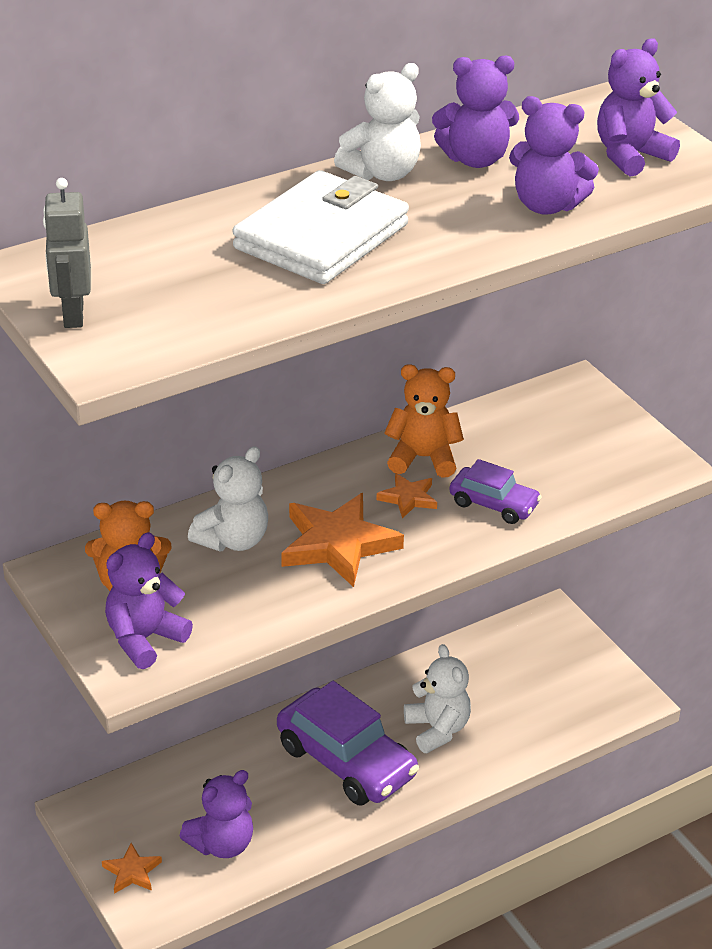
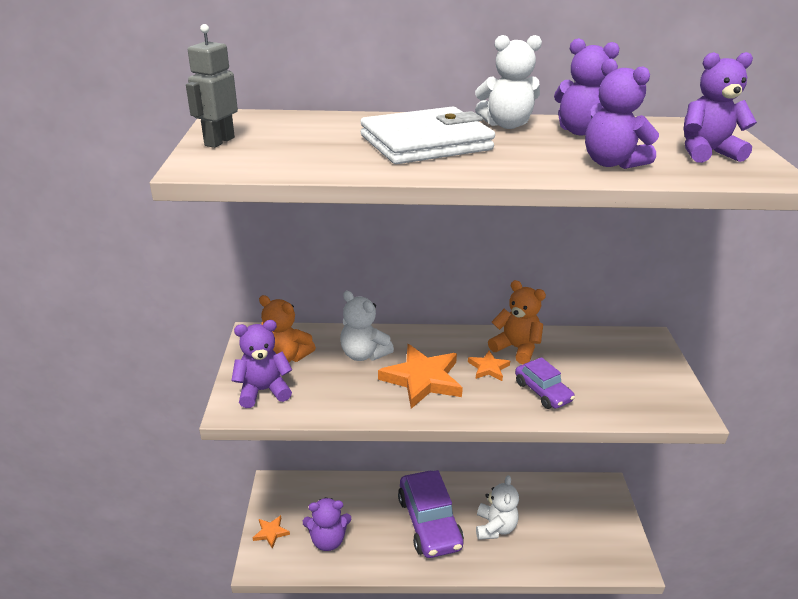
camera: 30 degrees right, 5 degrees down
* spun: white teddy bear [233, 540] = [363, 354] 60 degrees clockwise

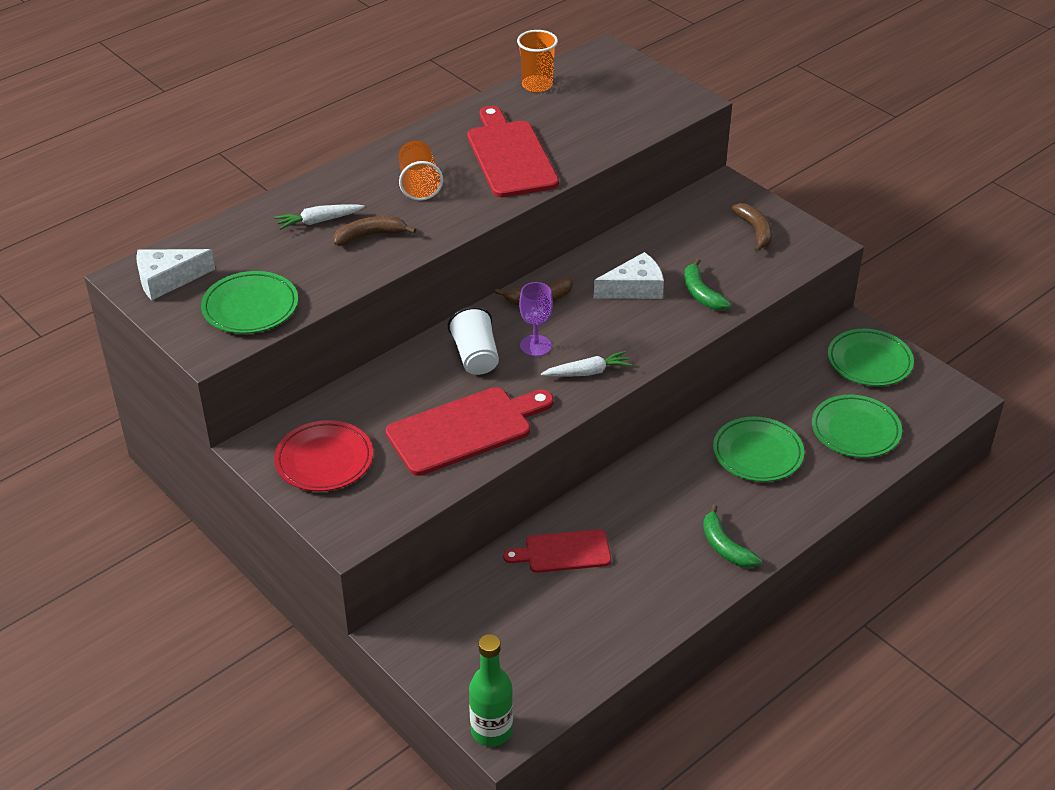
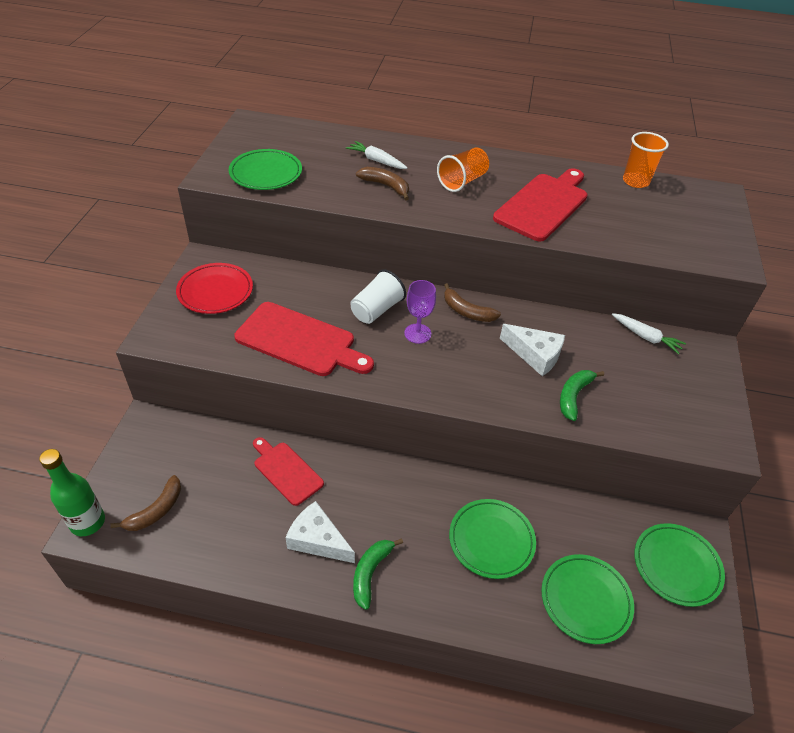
camera: 50 degrees right, 5 degrees up
* relocated: white cheese [167, 280] to [317, 540]
* relocated: white carrot [587, 372] to [645, 337]
* relocated: brown banana [755, 231] to [156, 510]

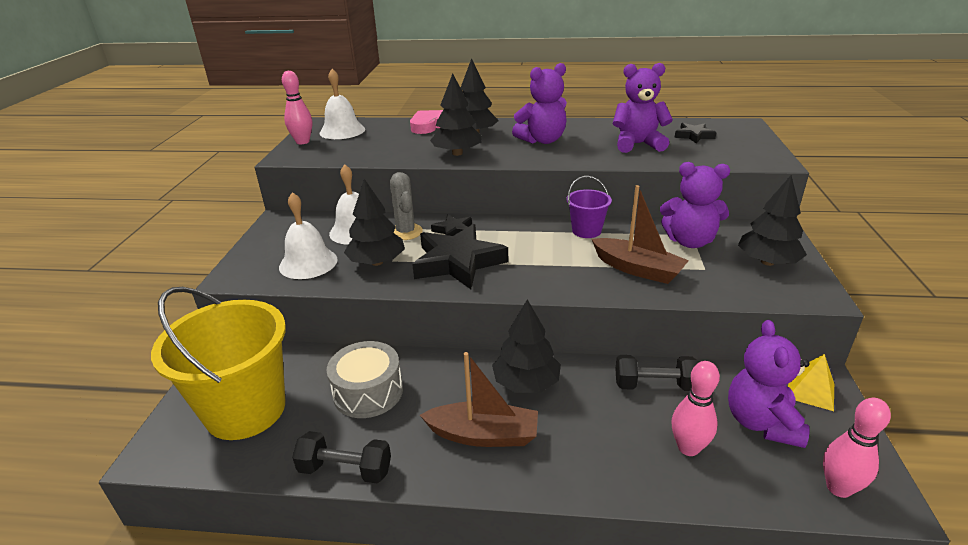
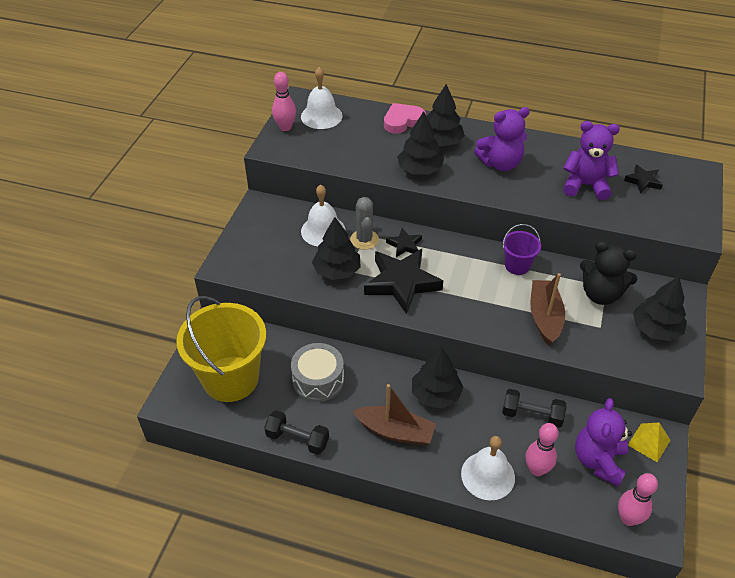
camera: 10 degrees right, 15 degrees up
* relocated: white bell [308, 263] to [488, 475]
* colour: purple teddy bear [689, 241] to black teddy bear [600, 294]
* spun: brown boat [637, 269] = [545, 317] 135 degrees counterclockwise

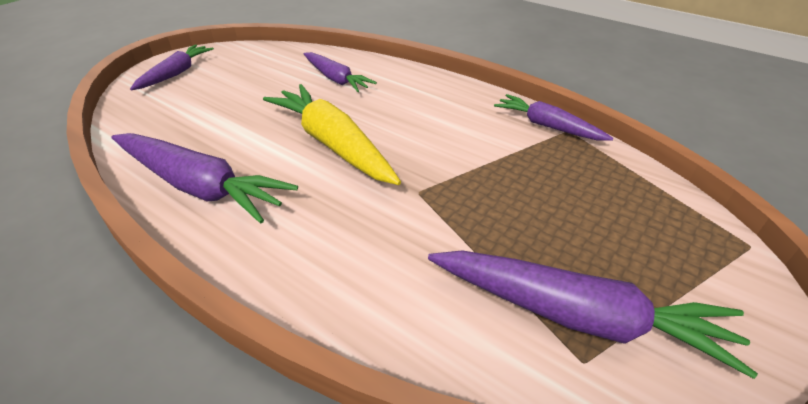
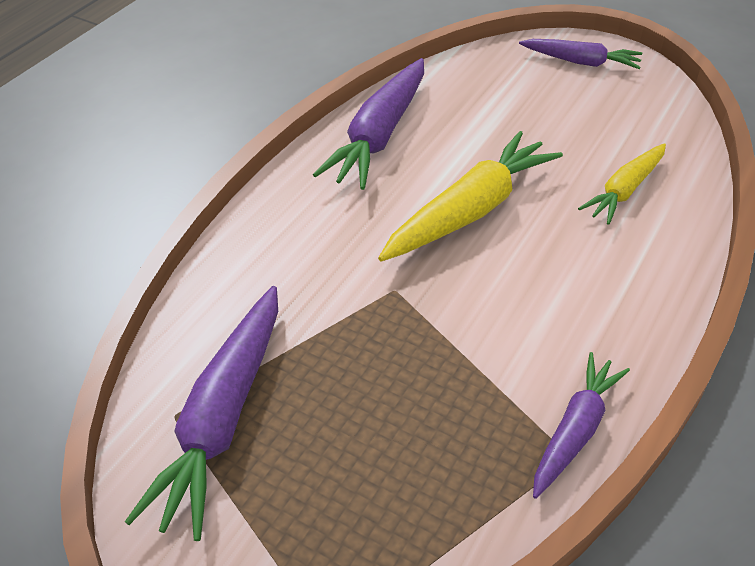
camera: 85 degrees right, 5 degrees up
* colour: purple carrot [336, 79] to yellow carrot [624, 190]

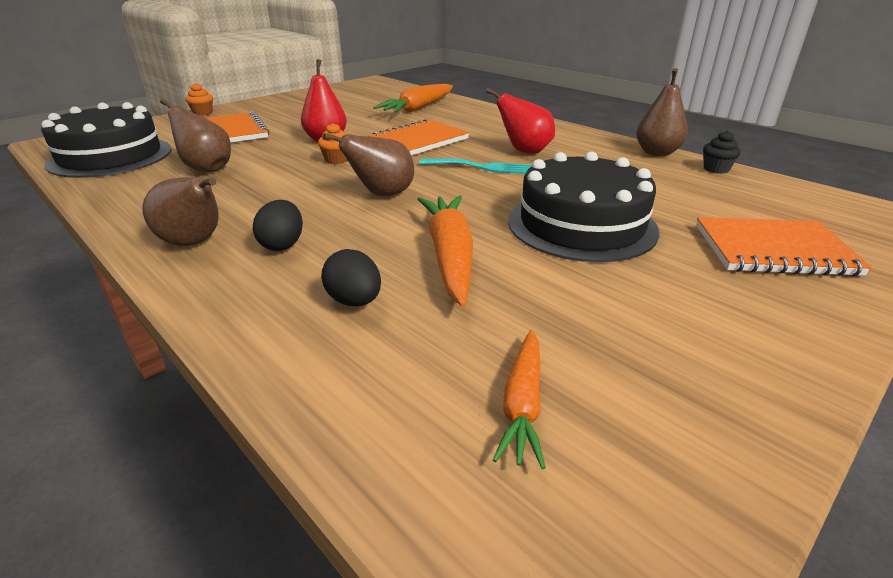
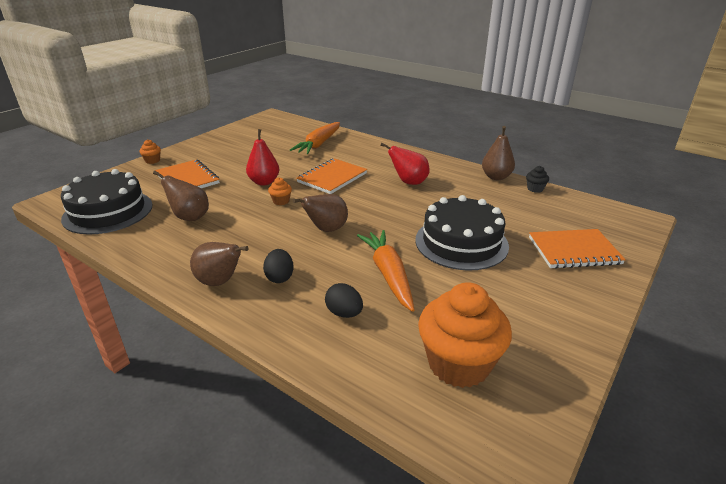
camera: 10 degrees left, 0 degrees up
* missing: turquoise fork [481, 167]
* exchanged: orange carrot [522, 404] to orange cupcake [458, 364]

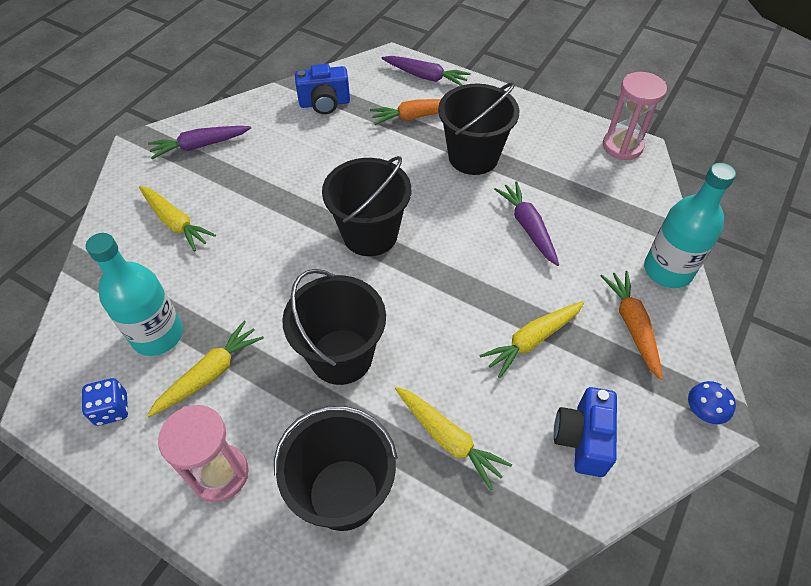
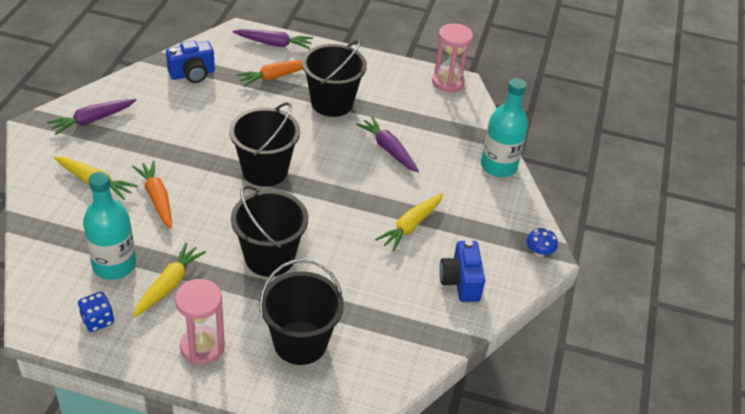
camera: 20 degrees left, 10 degrees down
* missing: yellow carrot [448, 438]
* relocated: orange carrot [632, 326] to [157, 198]

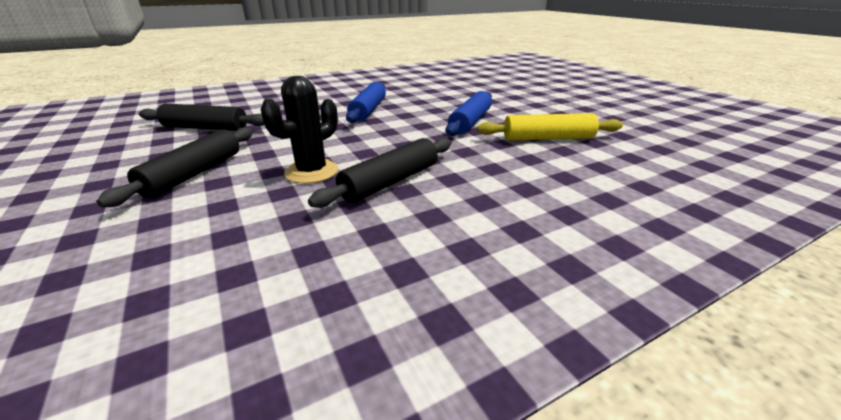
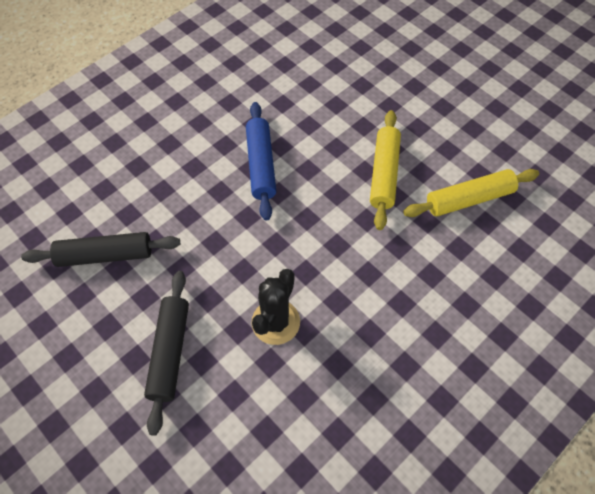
camera: 15 degrees left, 30 degrees up
* missing: black rolling pin [390, 182]
* colour: blue rolling pin [470, 122] to yellow rolling pin [384, 174]

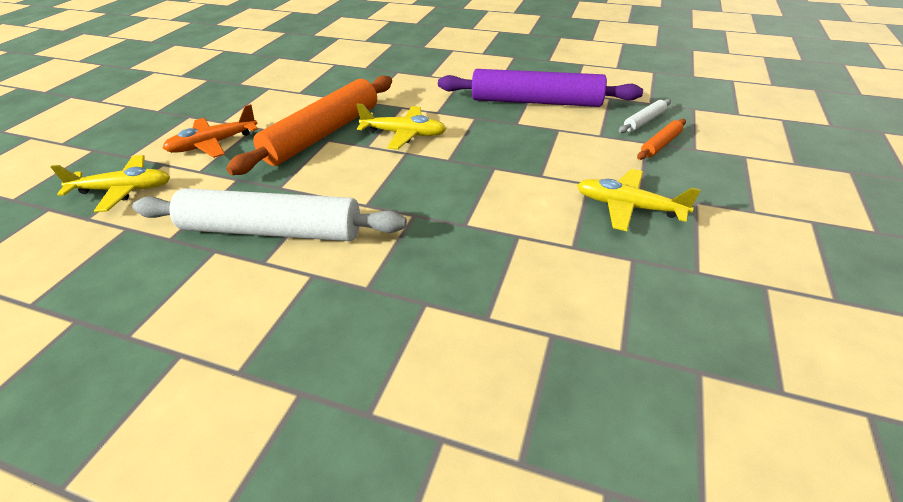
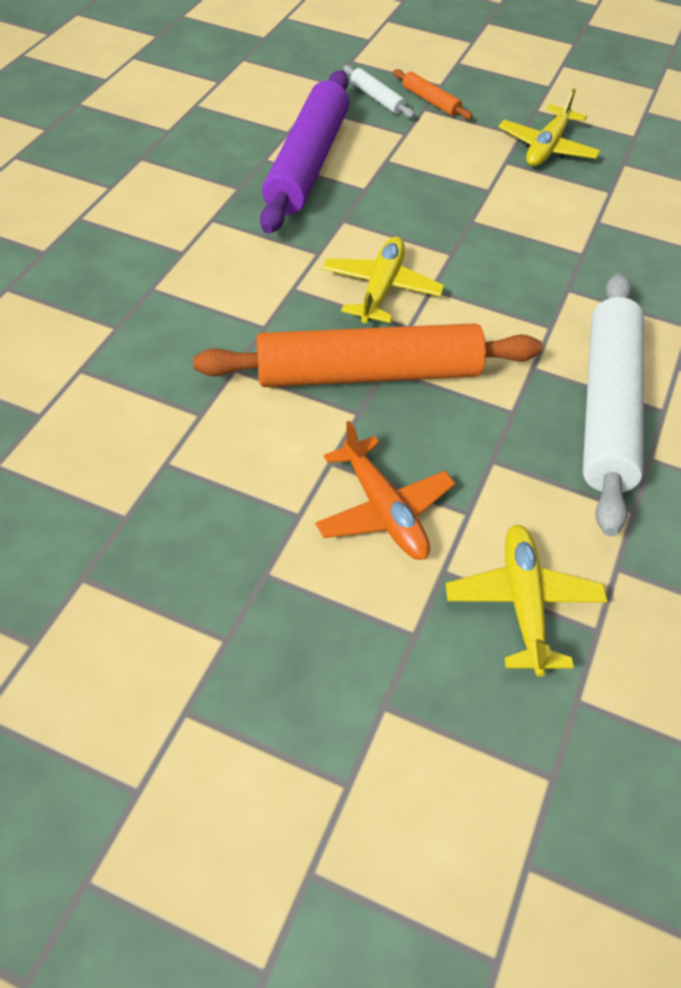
camera: 90 degrees left, 10 degrees up
* spun: orange rolling pin [323, 134] = [368, 373] 45 degrees counterclockwise

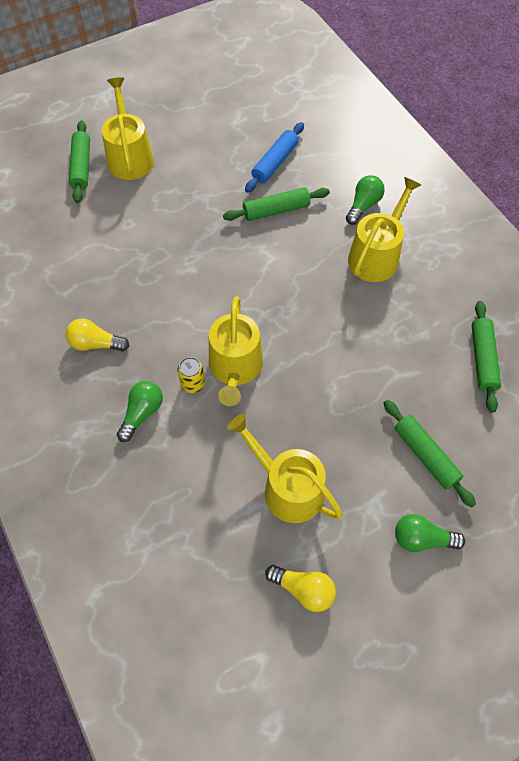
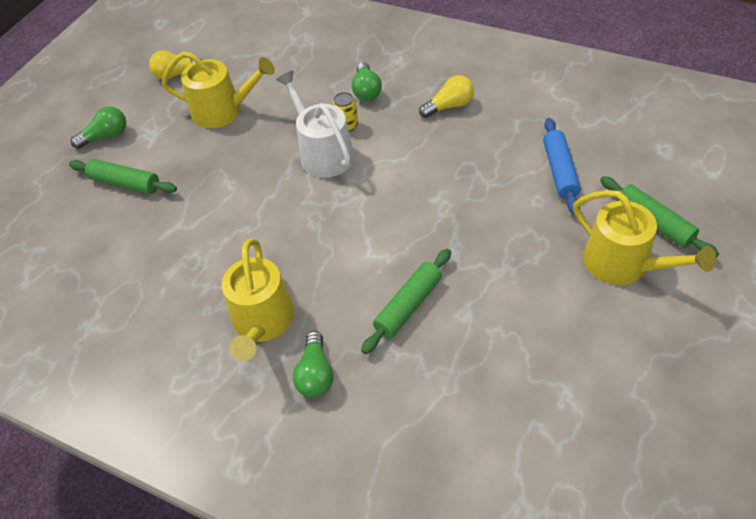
camera: 150 degrees right, 10 degrees down
* missing: green rolling pin [483, 359]
* relocated: blue rolling pin [275, 163] to [559, 171]
* colour: yellow watering can [235, 368] to white watering can [323, 153]

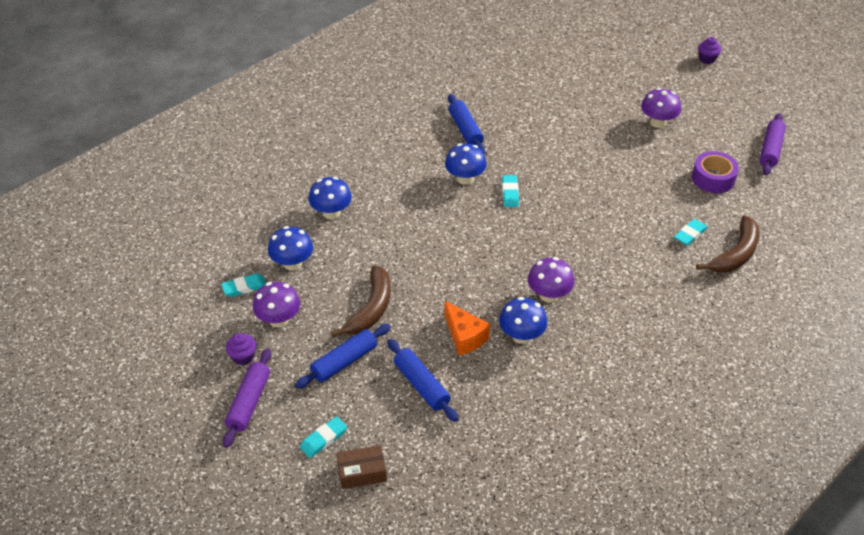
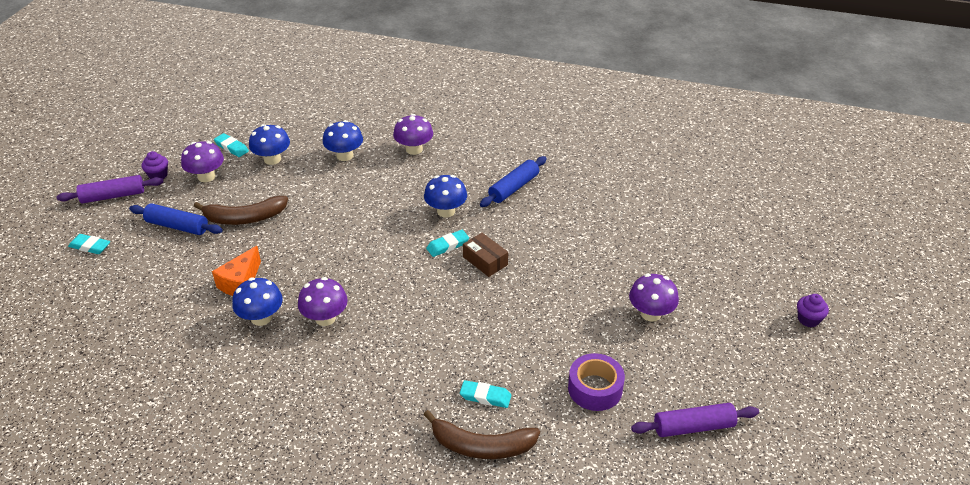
camera: 60 degrees right, 5 degrees down
* missing: blue rolling pin [421, 385]
* appeared: purple mushroom [414, 149]
* relocated: brown box [362, 472] to [485, 261]

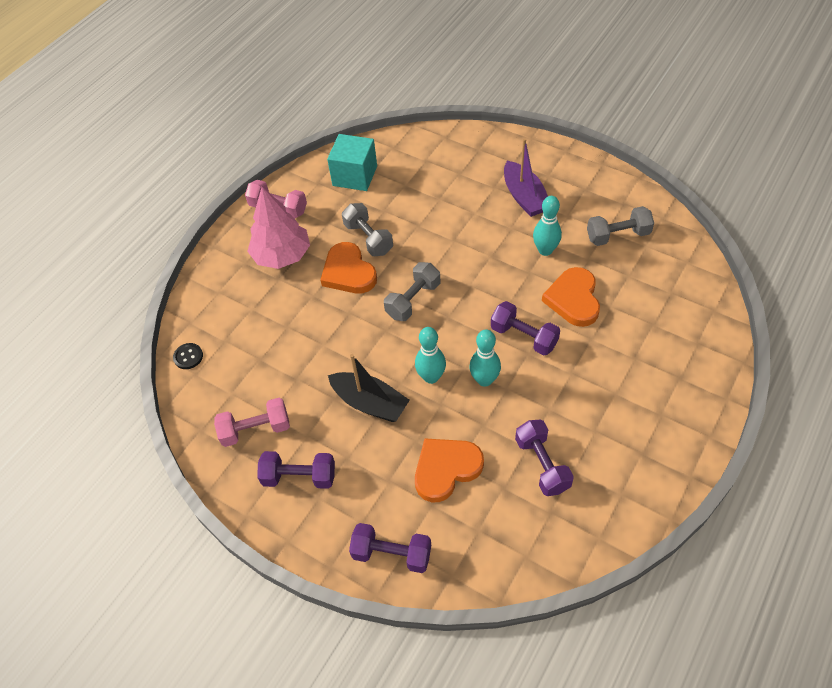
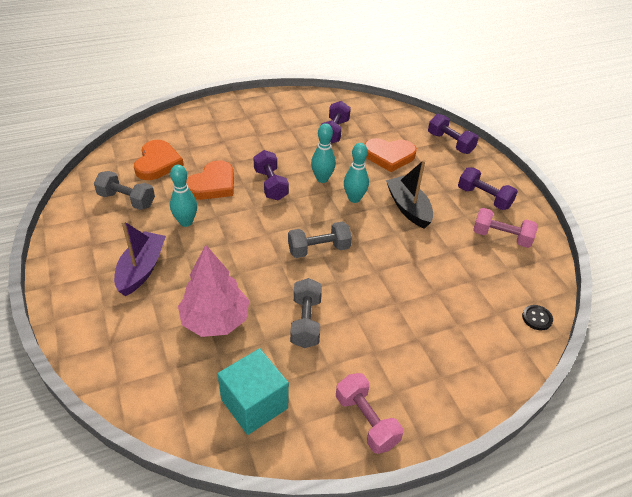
camera: 150 degrees left, 10 degrees down
* relocated: pink tree [282, 255] to [215, 320]
* relocated: orange heart [348, 272] to [157, 163]

